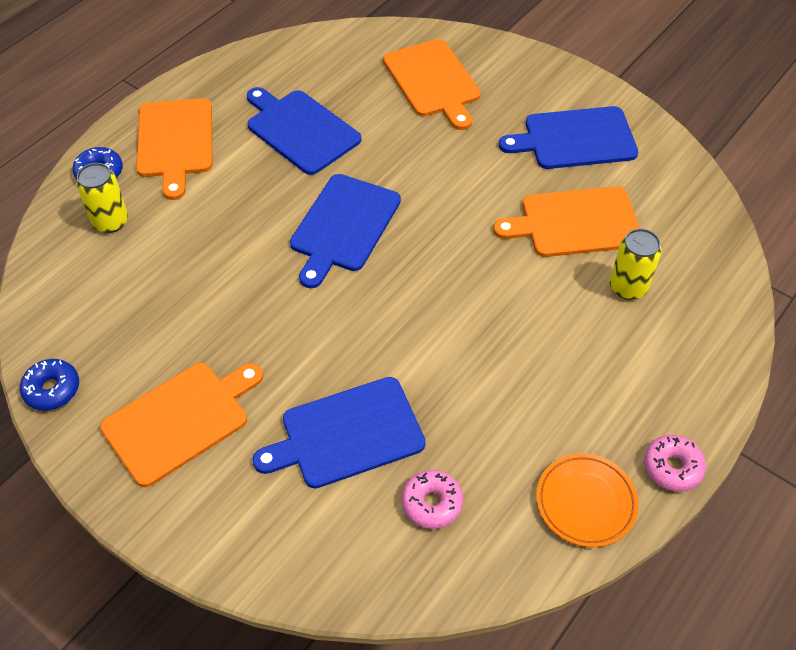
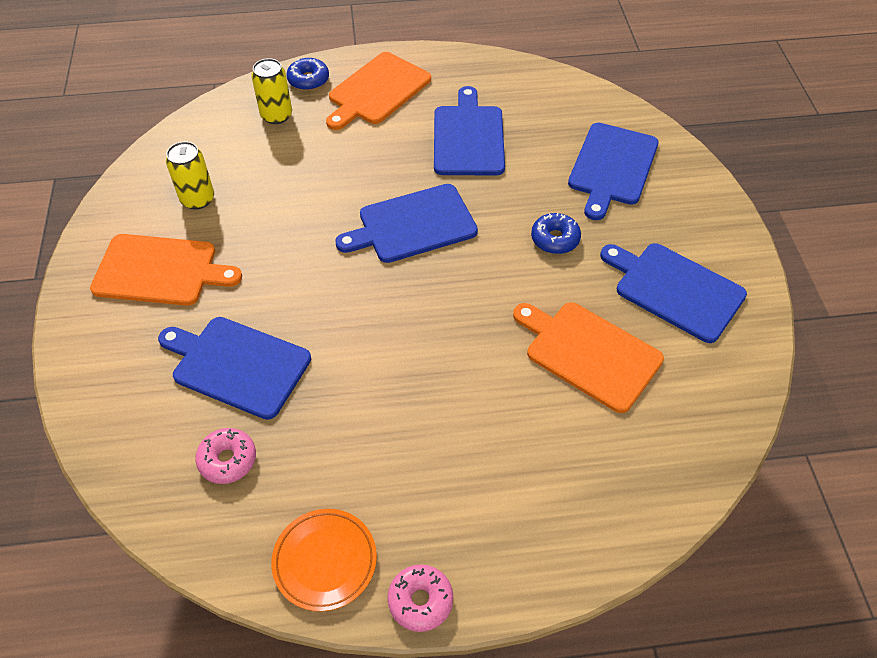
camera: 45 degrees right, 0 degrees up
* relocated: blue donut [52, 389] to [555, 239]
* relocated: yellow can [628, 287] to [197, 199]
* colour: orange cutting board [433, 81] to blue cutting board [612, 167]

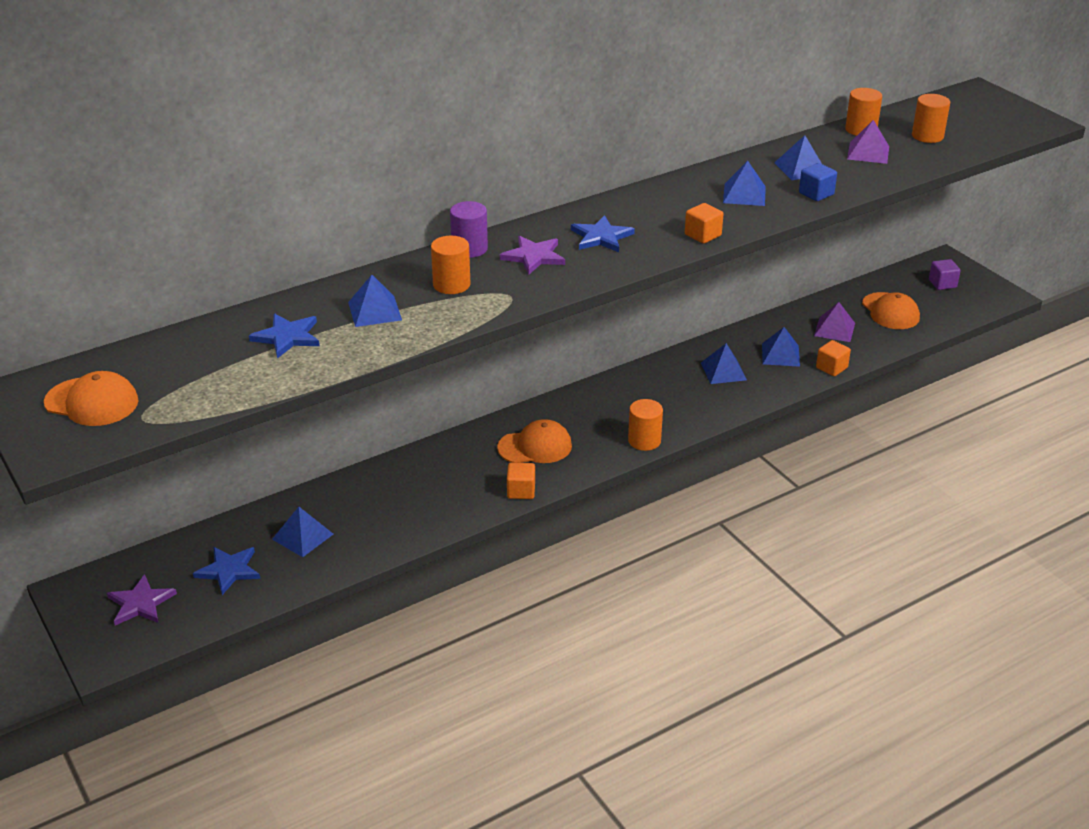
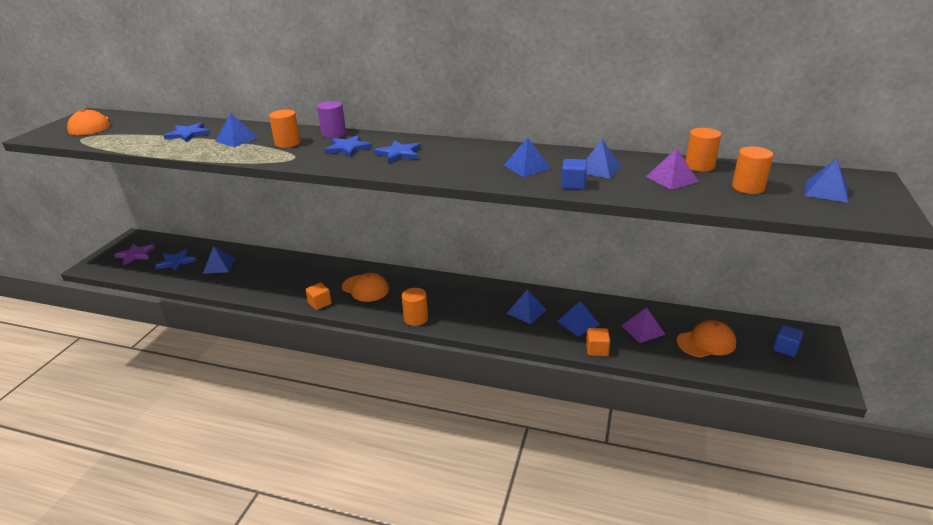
camera: 50 degrees right, 5 degrees down
* missing: orange cube [703, 235]
* appeared: blue pyramid [826, 191]
* colour: purple star [534, 256] to blue star [348, 148]
* colour: purple cube [942, 284] to blue cube [785, 348]
* spun: orange cap [890, 311] = [706, 342] 135 degrees counterclockwise

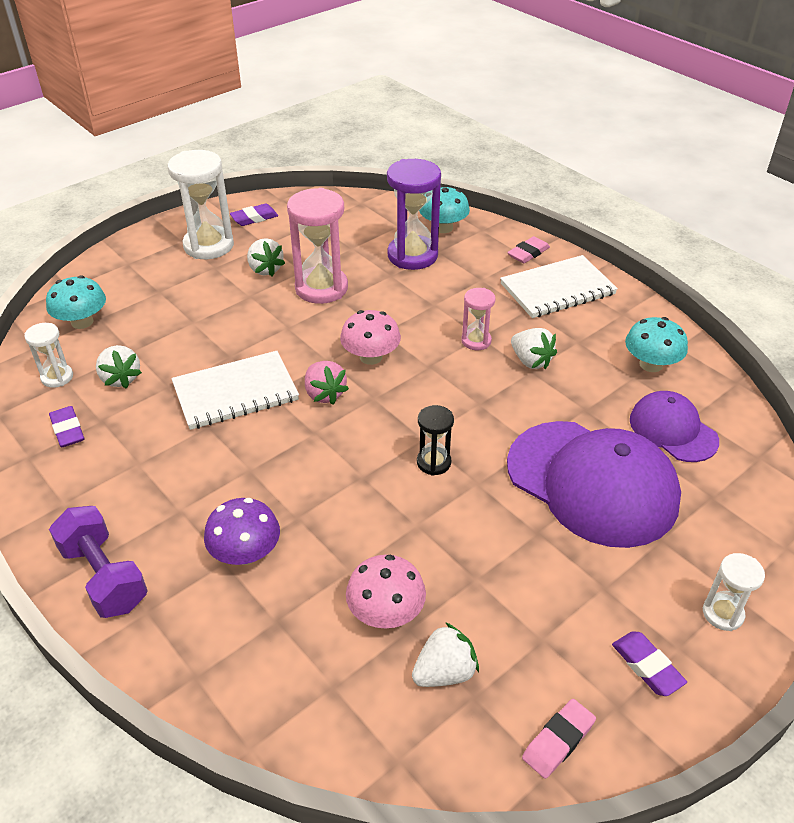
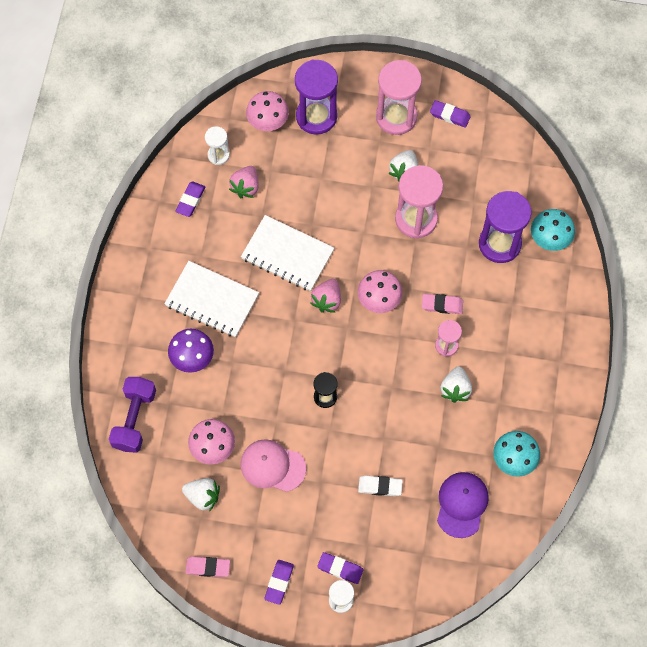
camera: 50 degrees right, 25 degrees up
* appeared: pink cap [272, 466]
* appeared: purple hourglass [316, 116]
* appeared: purple eraser [340, 569]
* relocated: purple dumbbell [104, 576] to [134, 419]
* relocated: white notebook [557, 289] to [212, 300]
* relocated: pink eraser [528, 253] to [442, 305]
* exchanged: purple cap [592, 482] to white eraser [380, 486]
* colour: turquoise mushroom [82, 322] to pink mushroom [268, 121]
* colour: white strawberry [121, 378] to pink strawberry [246, 187]
* colour: white hourglass [208, 246] to pink hourglass [396, 117]

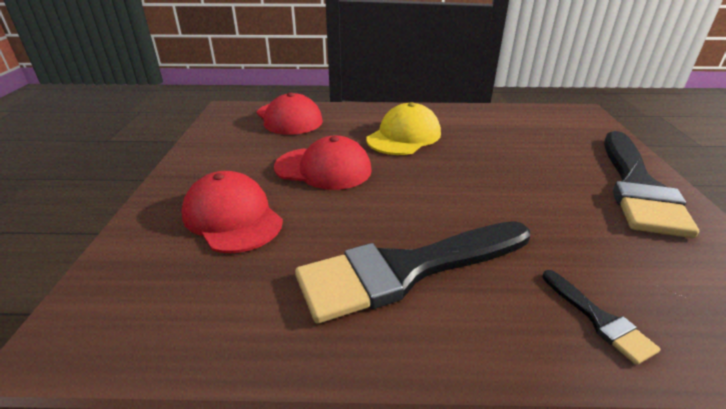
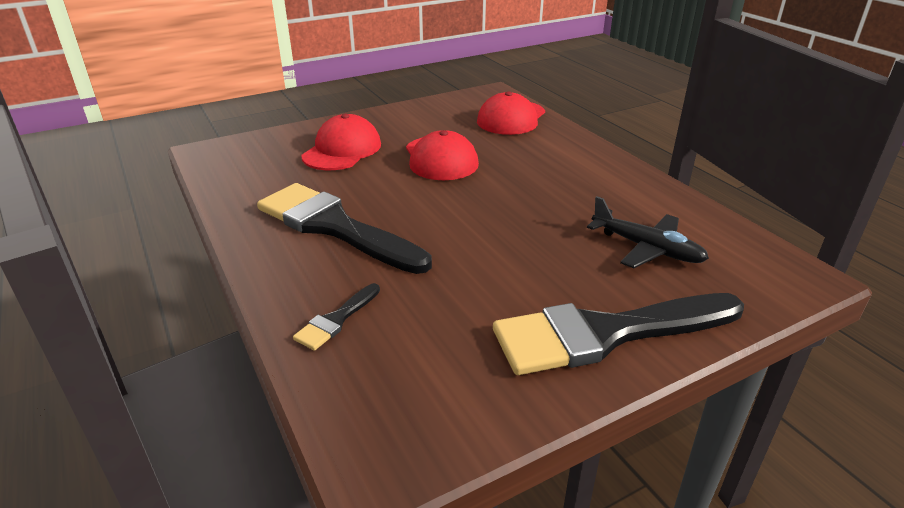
camera: 60 degrees right, 0 degrees up
* missing: yellow cap [404, 136]
* appeared: black plane [646, 248]

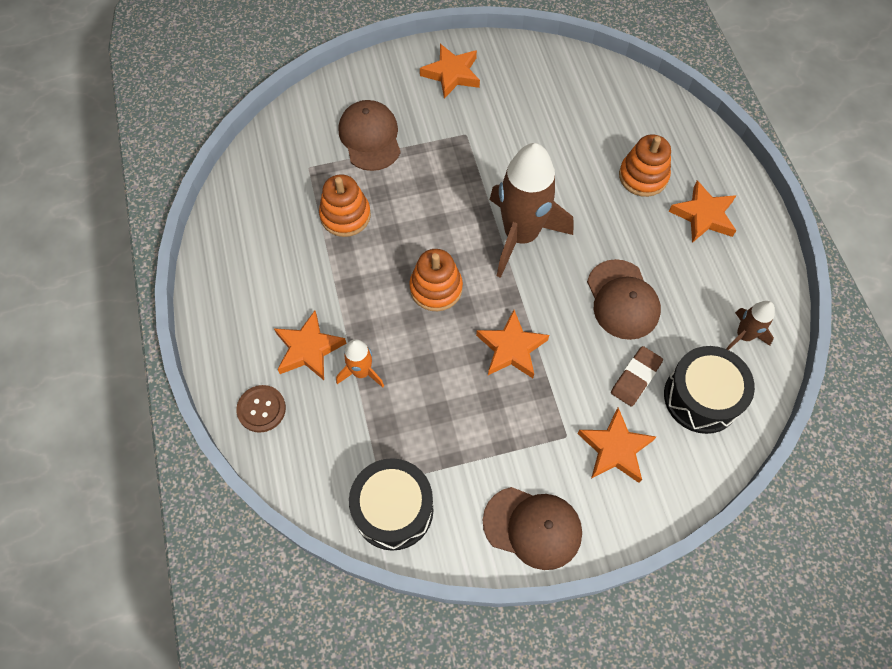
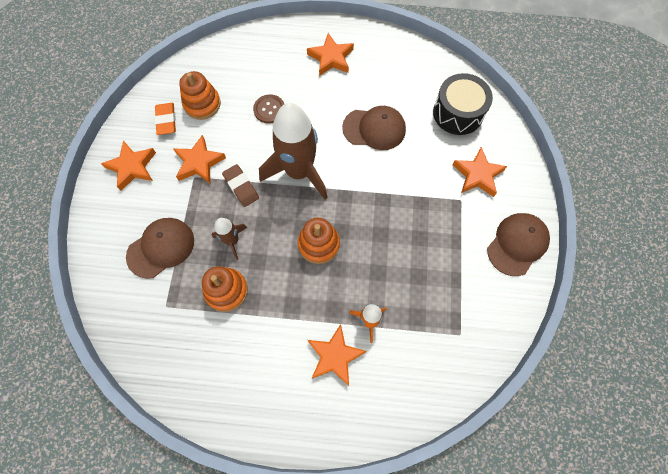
camera: 70 degrees left, 5 degrees up
* missing: black drum [393, 509]
* appeared: orange eraser [166, 120]
* relocated: brown button [261, 409] to [269, 110]
* relocated: orange star [511, 348] to [199, 163]
* relocated: brown eraser [635, 378] to [241, 187]
* relocated: orange stacking toy [643, 176] to [202, 104]
* relocated: brown rocket [744, 336] to [232, 240]
* spun: brown cap [370, 137] = [161, 248] 135 degrees clockwise

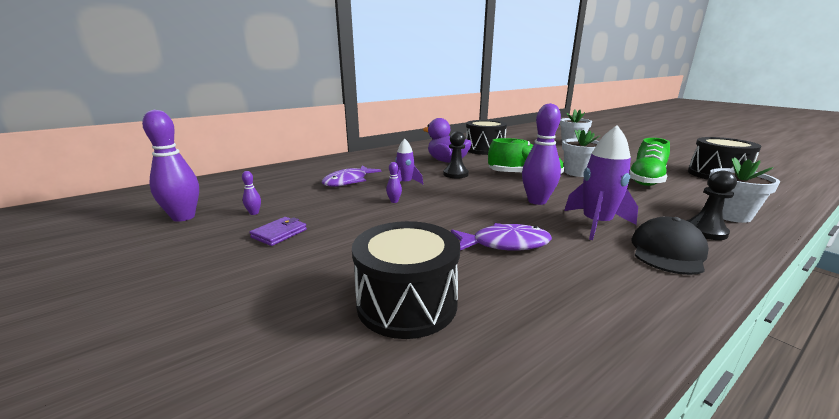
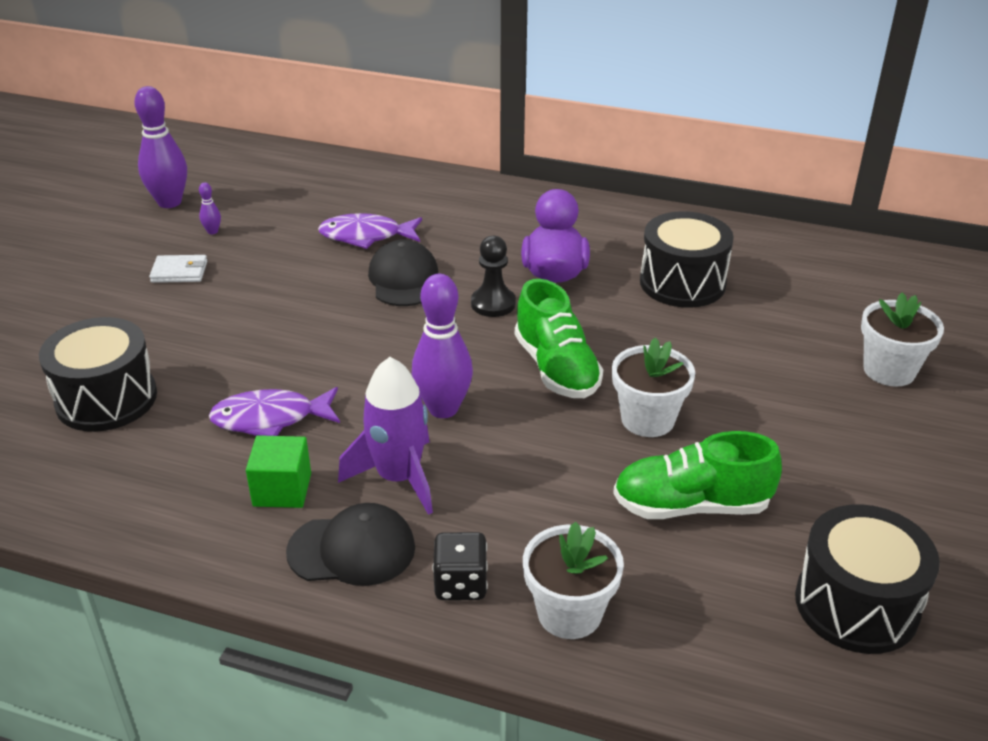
camera: 55 degrees right, 15 degrees up
* missing: purple bowling pin [394, 201]
* appeared: green cube [282, 490]
* exchanged: purple rocket [405, 183] to black cap [404, 279]
* exchanged: black pawn [705, 231] to black dice [460, 584]
* colour: purple wallet [279, 233] to white wallet [179, 272]
* spun: purple fish [505, 244] = [270, 419] 120 degrees clockwise

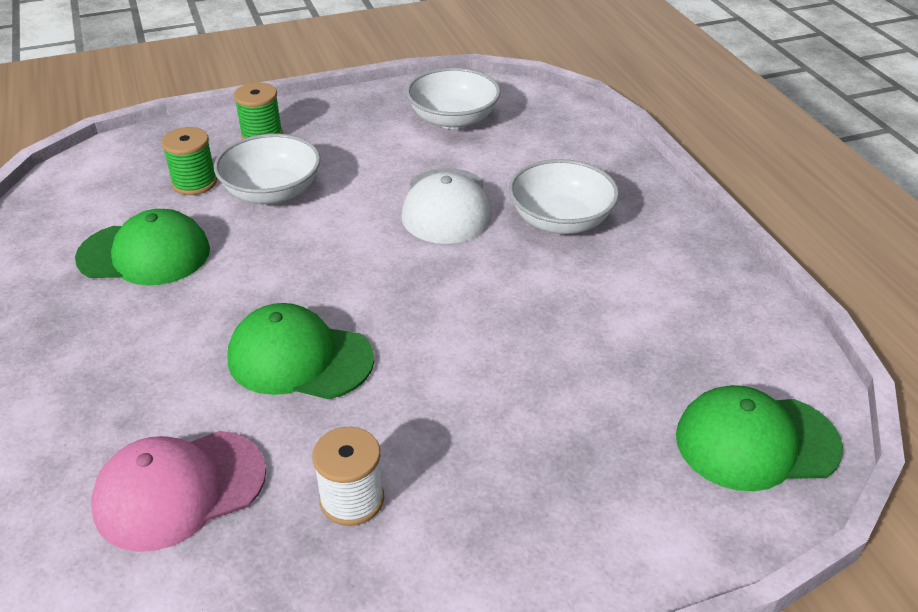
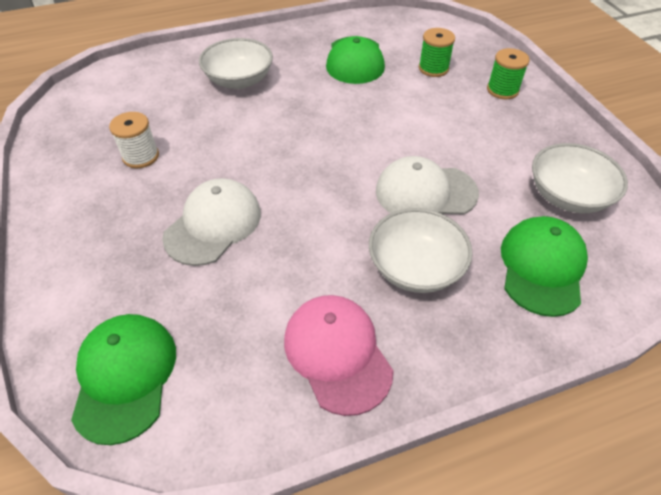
camera: 90 degrees right, 10 degrees up
* appeared: white cap [213, 224]
* relocated: pink cap [179, 490] to [337, 353]
* relocated: white bowl [272, 192] to [239, 80]
* relocated: green cap [299, 358] to [542, 267]

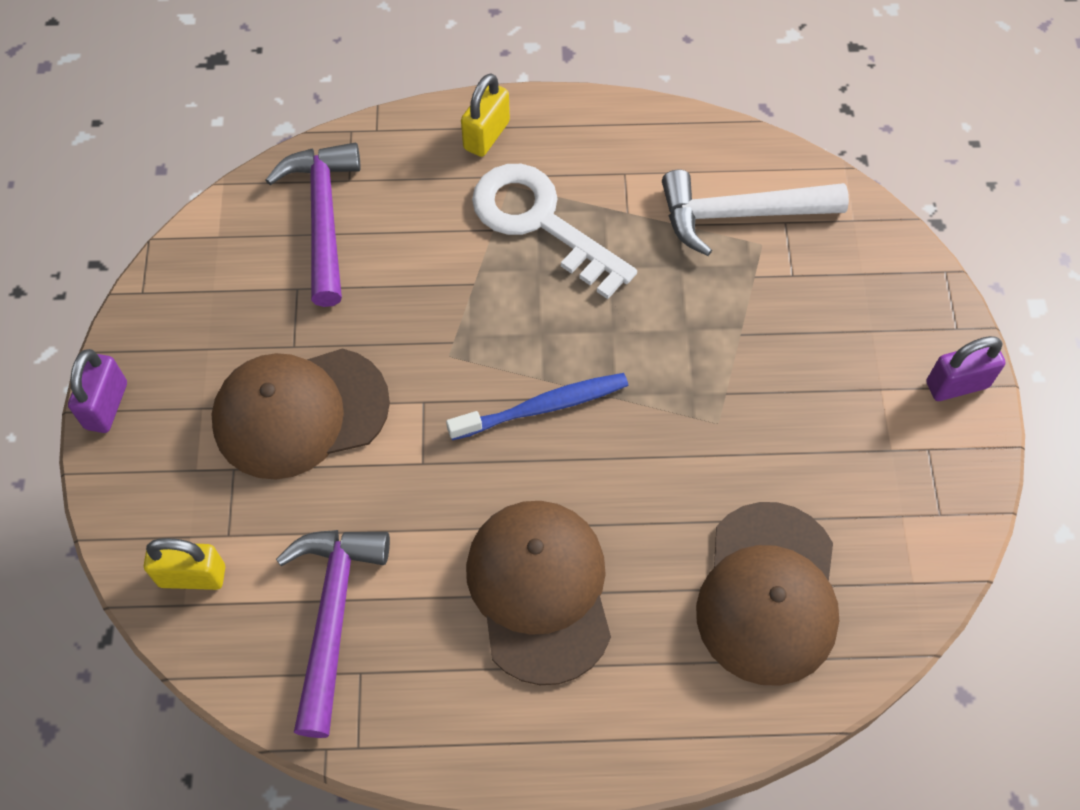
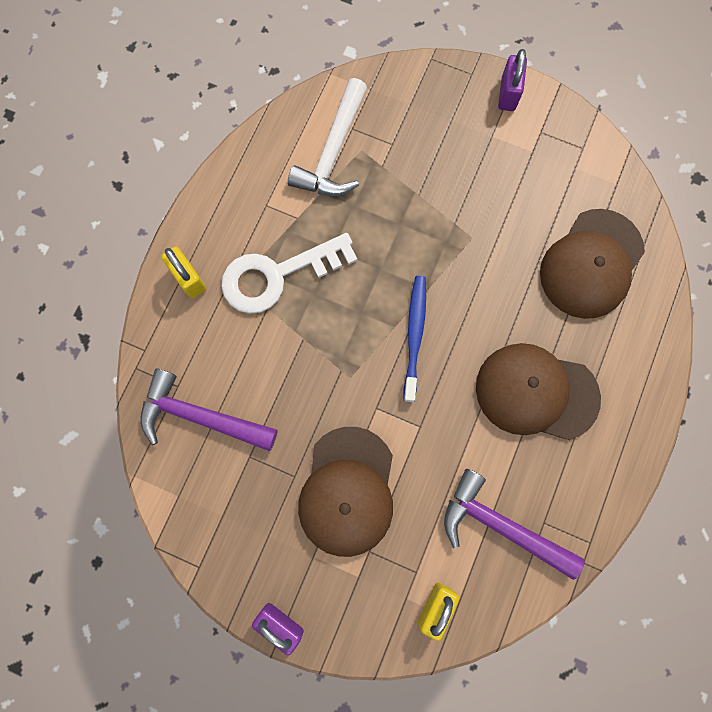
camera: 65 degrees left, 15 degrees up
* spun: brown cap [768, 593] = [591, 264] 90 degrees clockwise

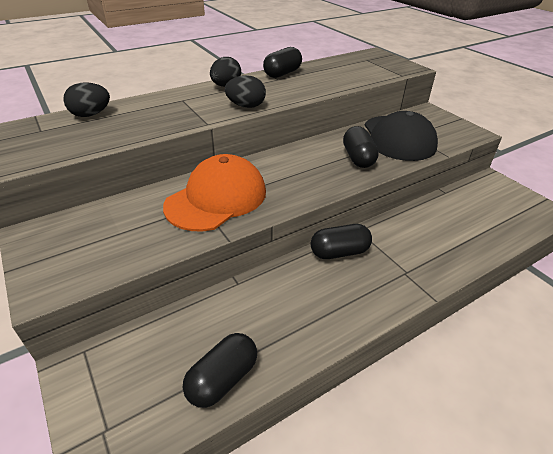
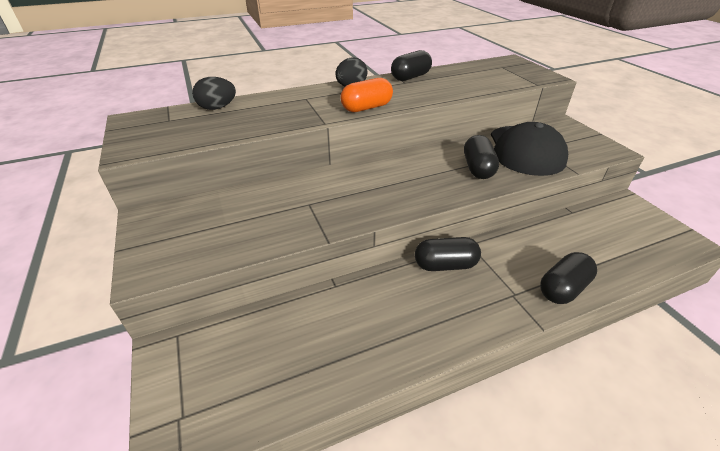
camera: 10 degrees right, 0 degrees up
* missing: orange cap [216, 198]
* relocated: black capsule [223, 379] to [563, 288]
* exchanged: black egg [246, 106] to orange capsule [366, 108]

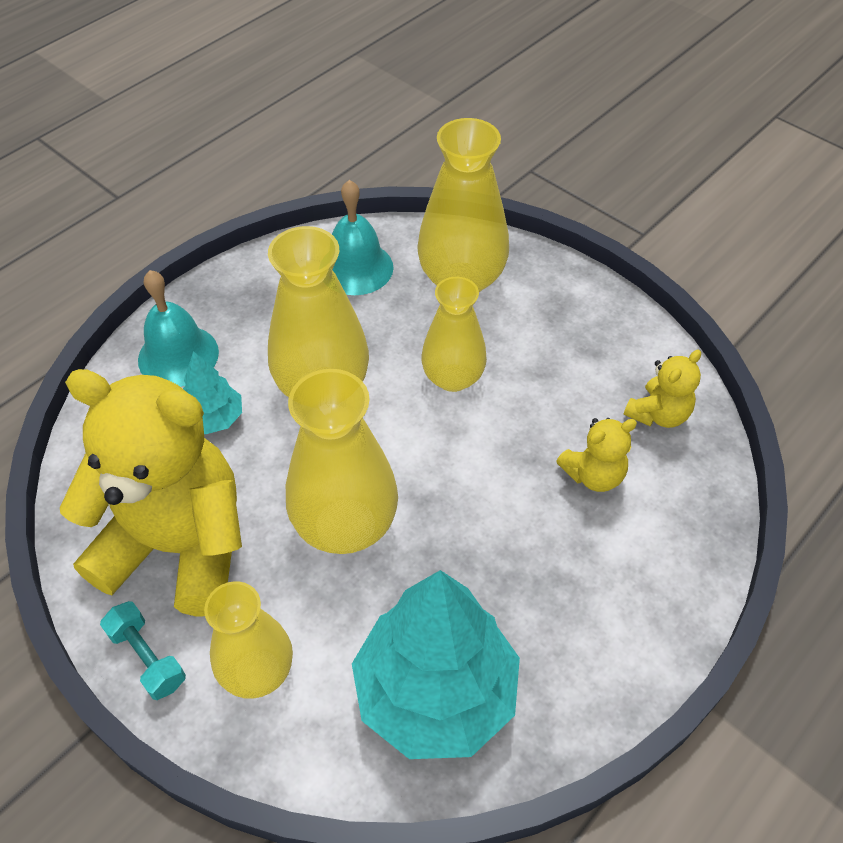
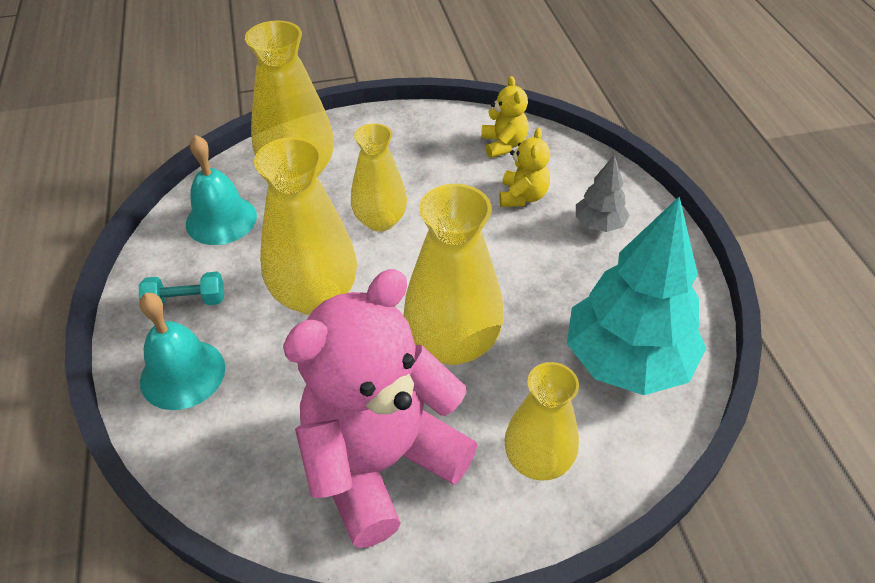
camera: 55 degrees left, 5 degrees down
* missing: turquoise tree [214, 419]
* appeared: grey tree [599, 224]
* relocated: turquoise dumbbell [147, 657] to [186, 301]
* colour: yellow teddy bear [179, 546] to pink teddy bear [381, 462]

